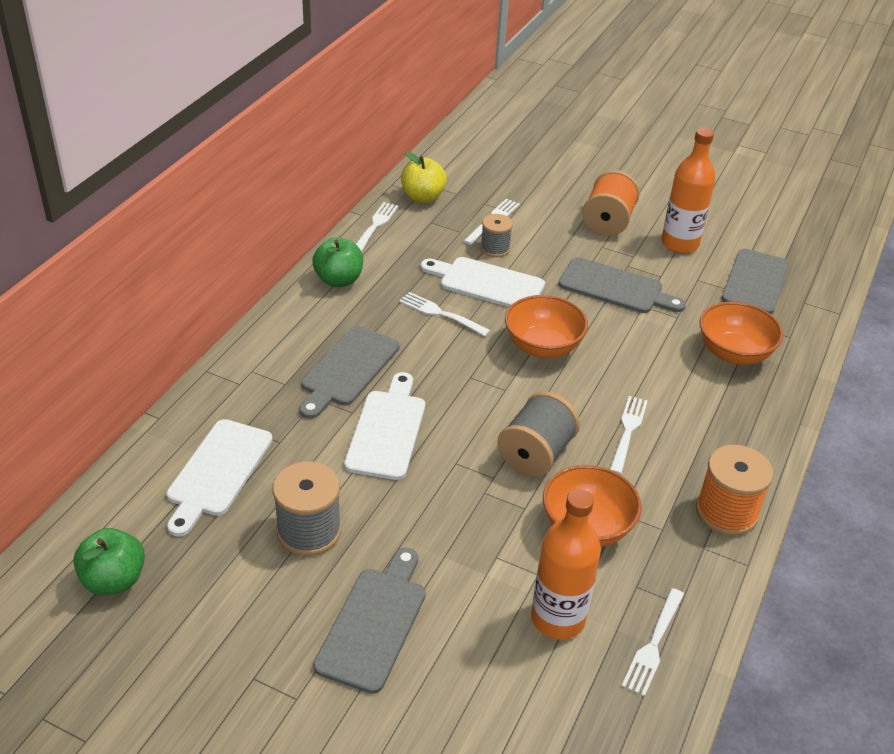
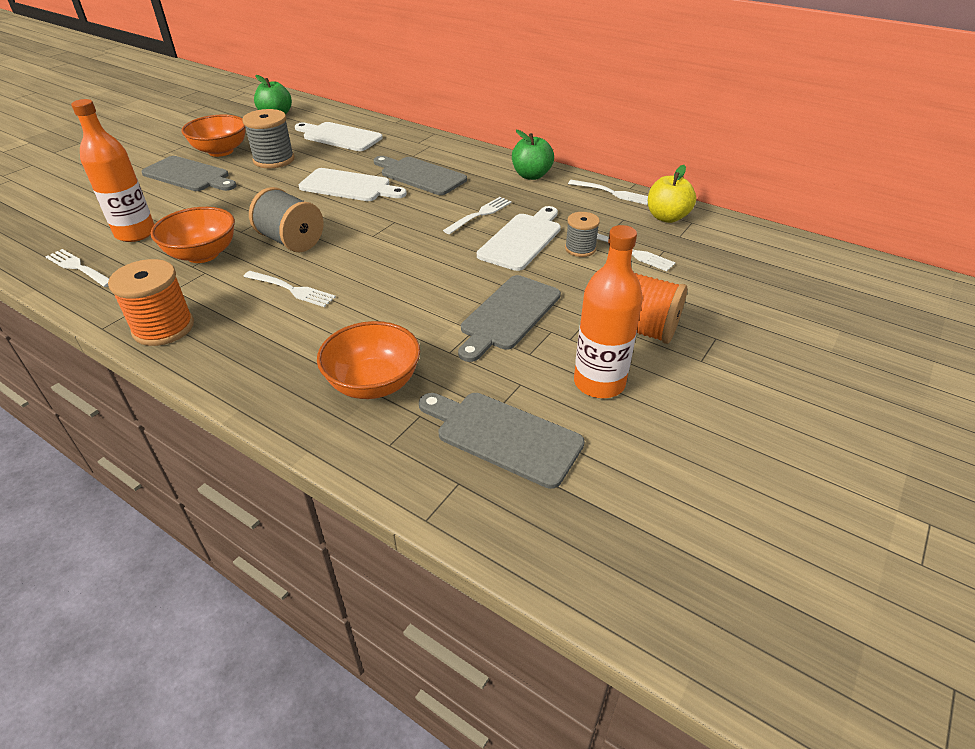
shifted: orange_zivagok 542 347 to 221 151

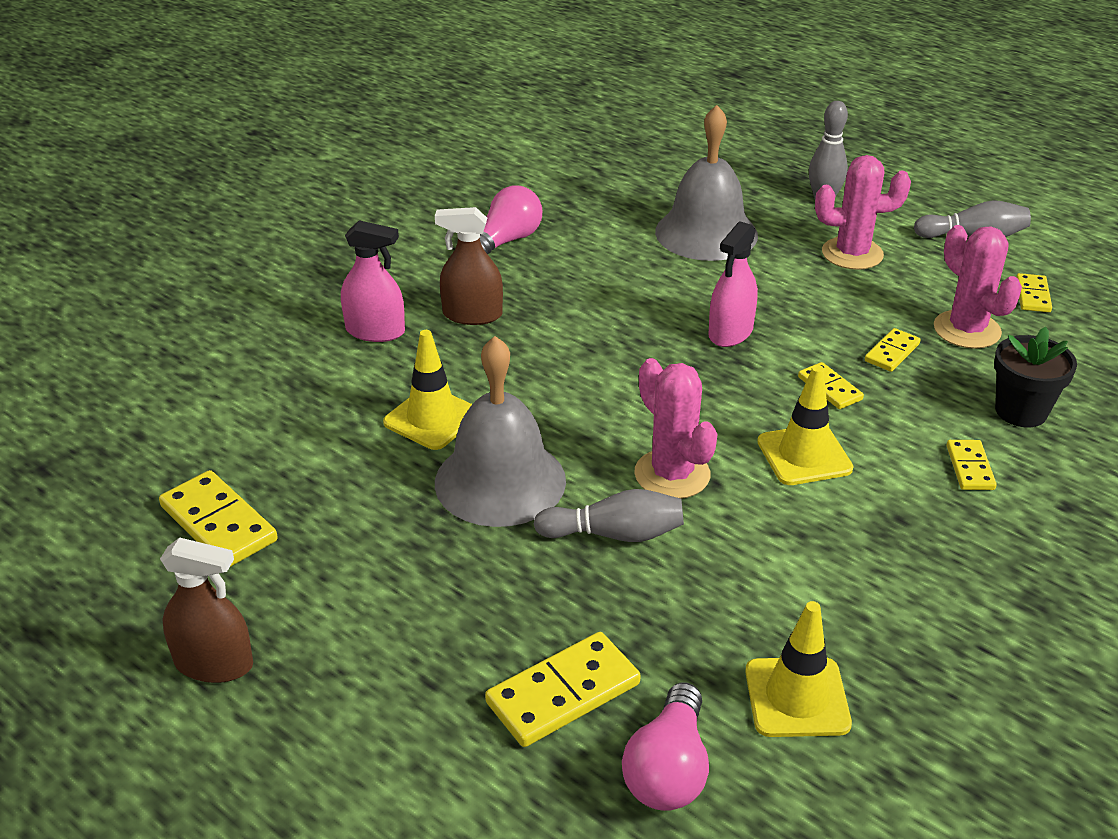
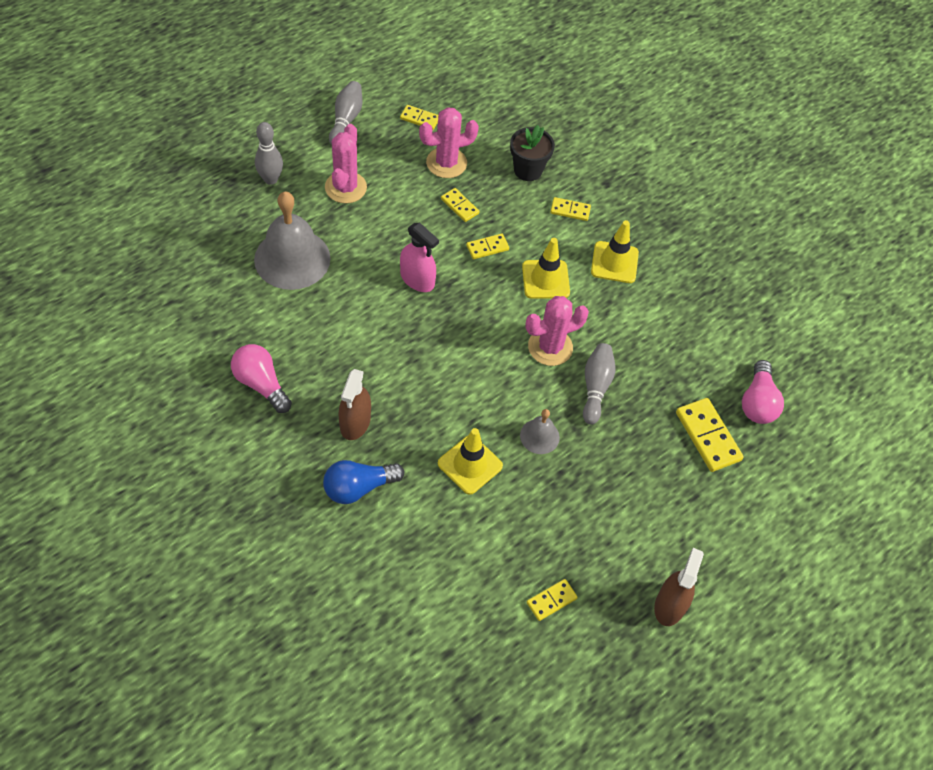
shifted: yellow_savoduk 797 697 to 614 262
swapped: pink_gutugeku 375 331 to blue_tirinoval 359 487
rotated: pink_tirinoval 668 769 = 757 402 75 degrees clockwise
scaled: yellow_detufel 218 524 = 551 601 x0.58; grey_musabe 500 481 = 539 436 x0.49

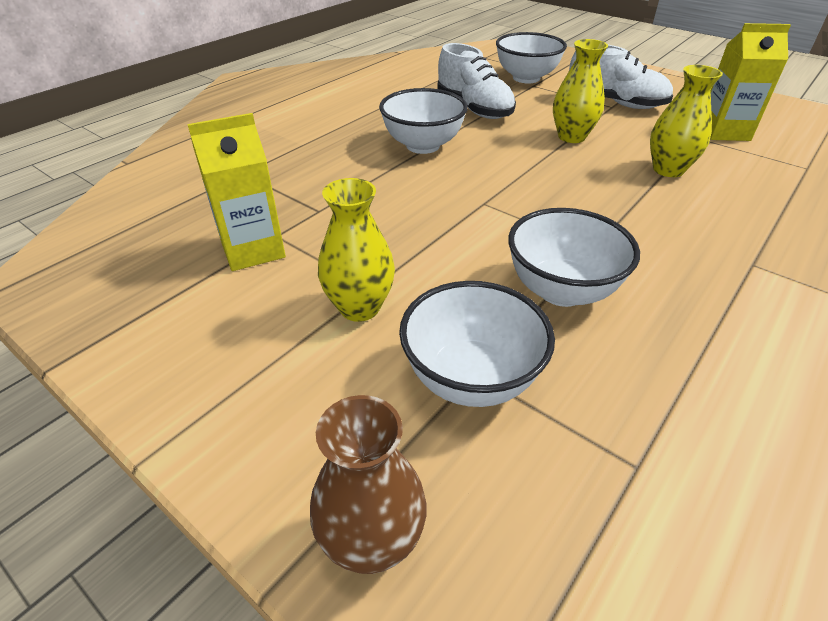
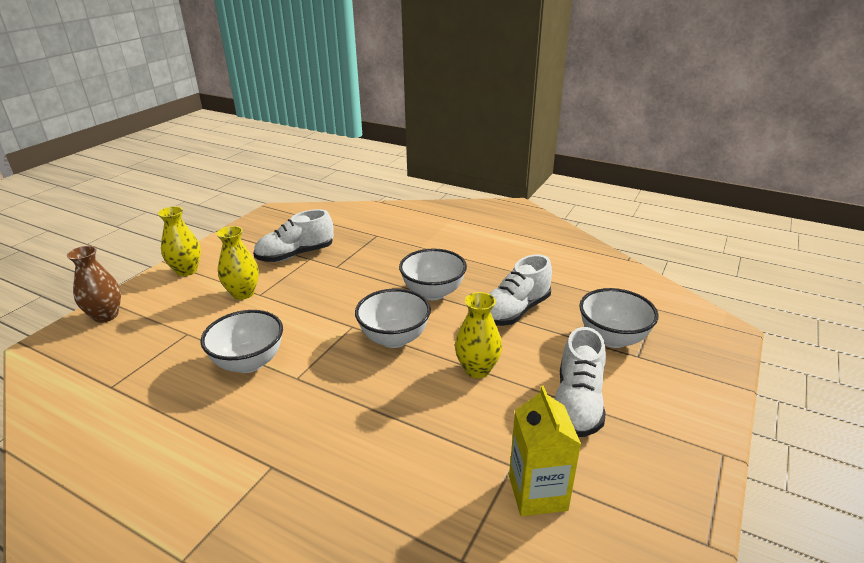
shifted: white_zivagok 471 379 to 394 338; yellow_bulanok 668 170 to 186 270
swapped: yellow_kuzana 253 250 to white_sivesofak 295 255

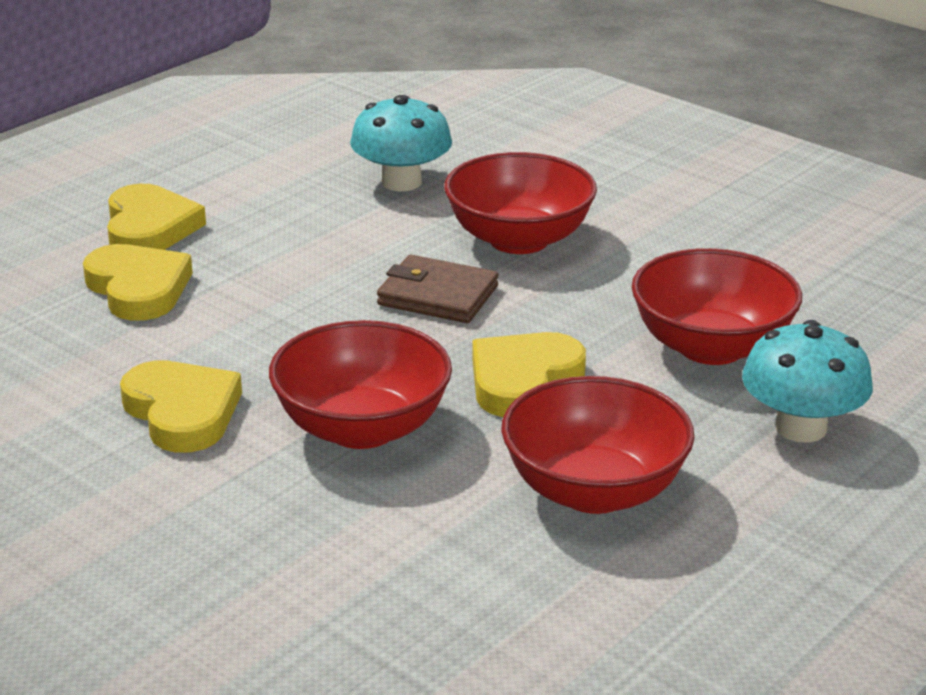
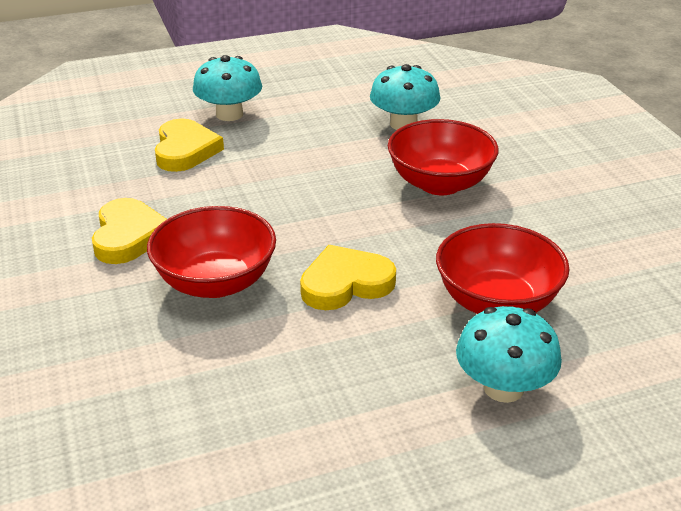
gone: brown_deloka 438 295; red_zivagok 594 491
swapped: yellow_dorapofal 149 228 to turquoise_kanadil 229 114

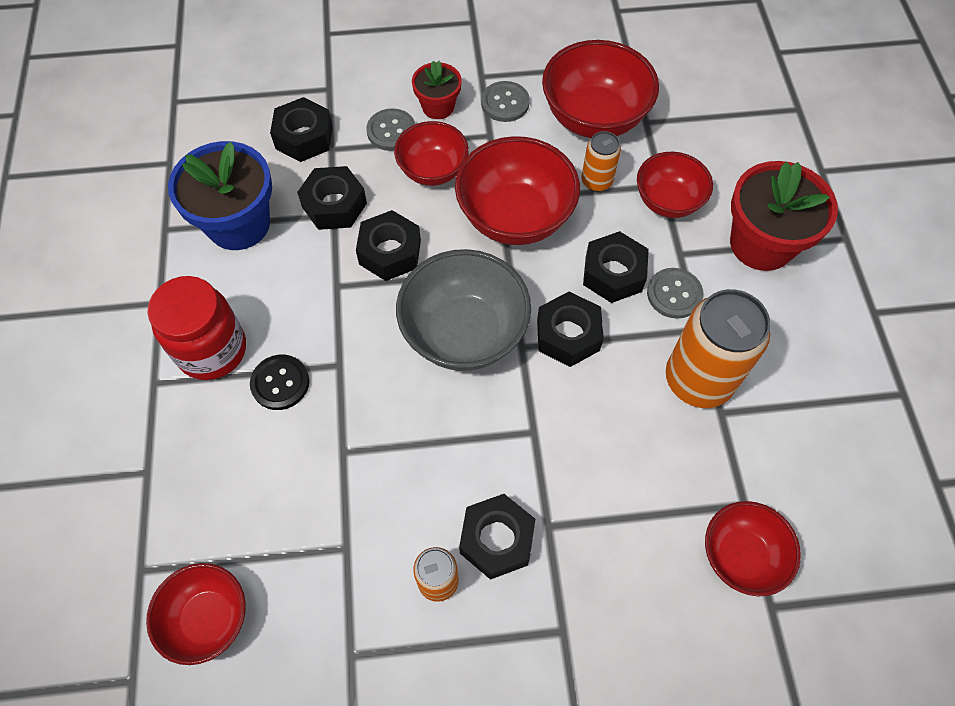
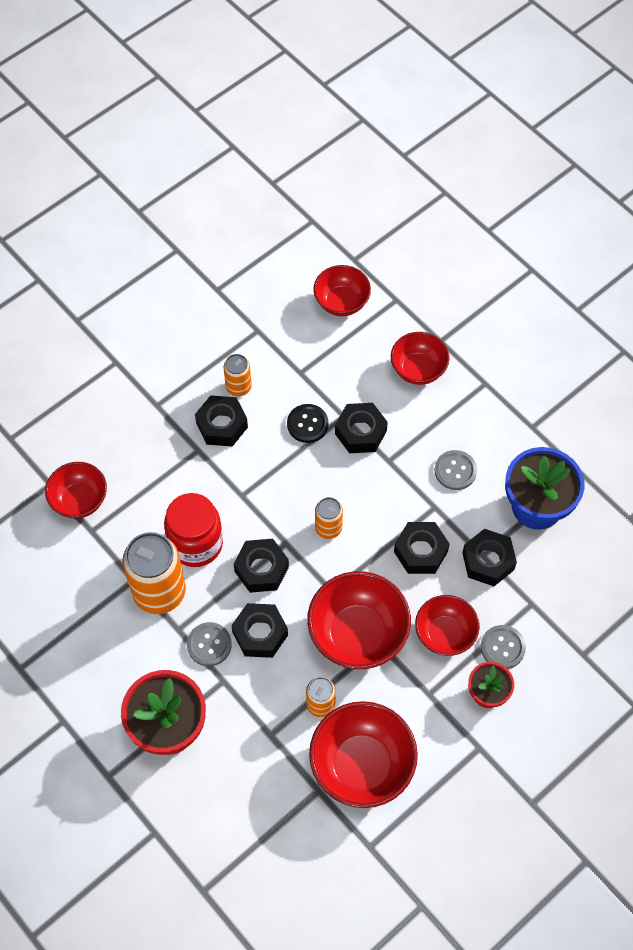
shifted: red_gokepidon 212 350 to 196 544; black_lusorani 280 383 to 307 424; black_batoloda 304 137 to 360 432; grey_lusorani 505 103 to 455 471; red_zivagok 668 201 to 418 369
swapped: grey_zivagok 464 333 to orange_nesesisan 328 528

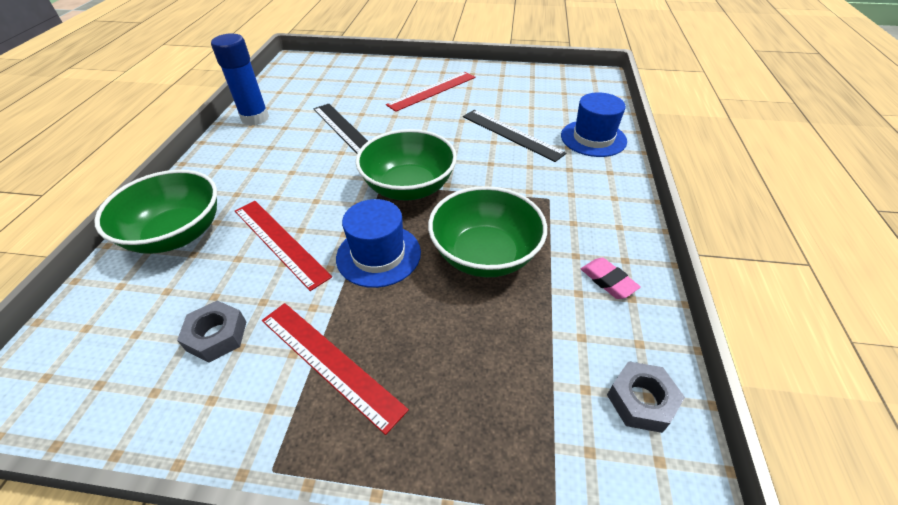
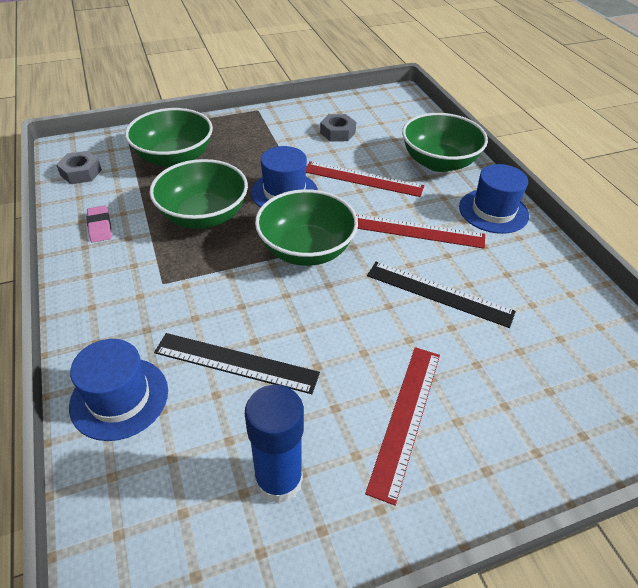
new: green_zivagok 174 158; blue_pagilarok 493 211
shifted: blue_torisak 255 118 to 279 480; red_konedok 330 362 to 417 231
rotated: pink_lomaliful 608 281 = 100 227 45 degrees clockwise

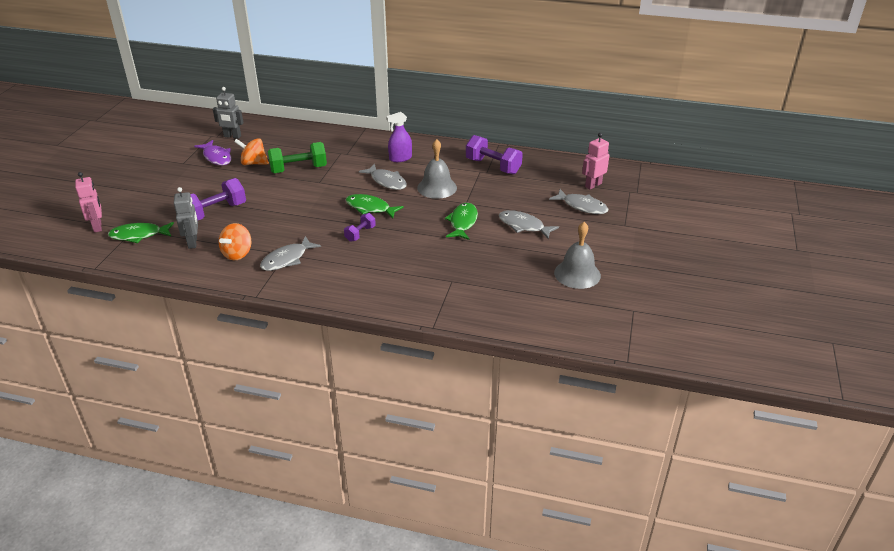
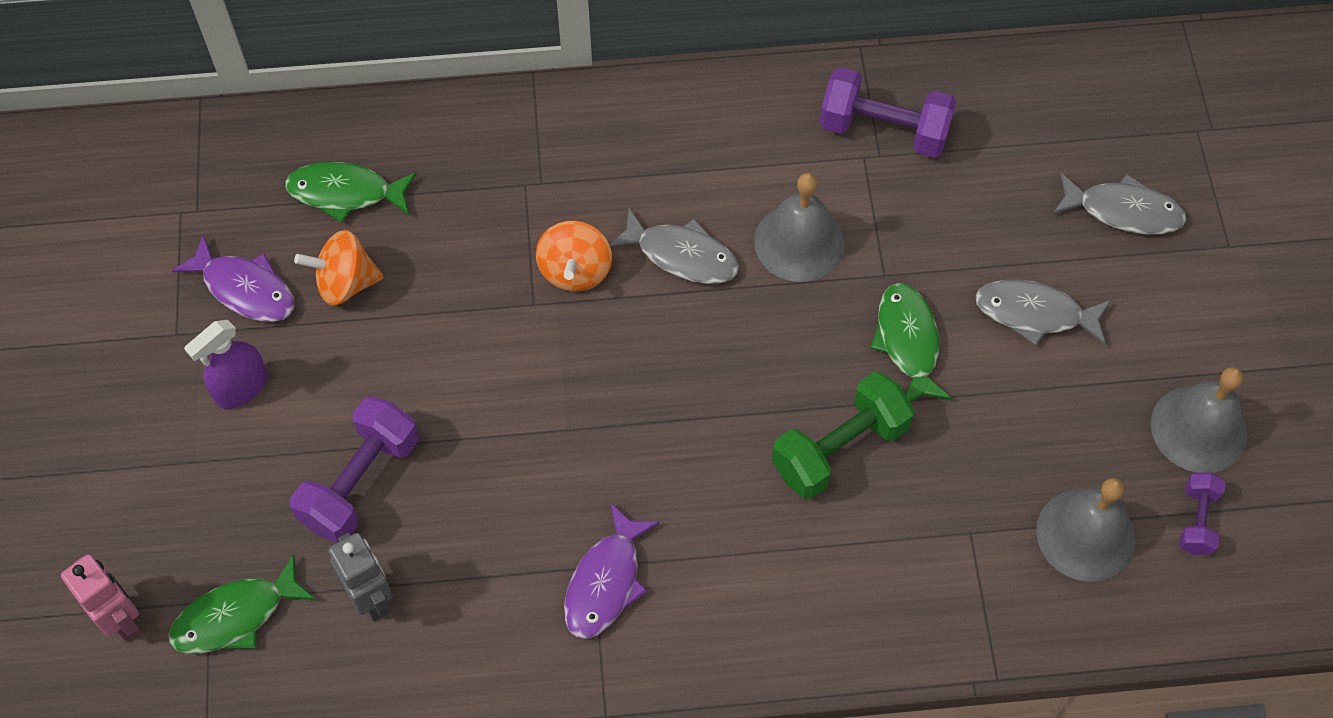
gone: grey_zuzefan 232 136; pink_zuzefan 593 185
new: grey_musabe 1085 535
shifted: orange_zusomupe 237 254 to 575 271; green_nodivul 298 169 to 840 449; purple_nodivul 360 234 to 1197 520; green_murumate 370 208 to 345 193; purple_gutugeku 400 158 to 241 388
repainted: grey_murumate 287 259 to purple_murumate 606 582

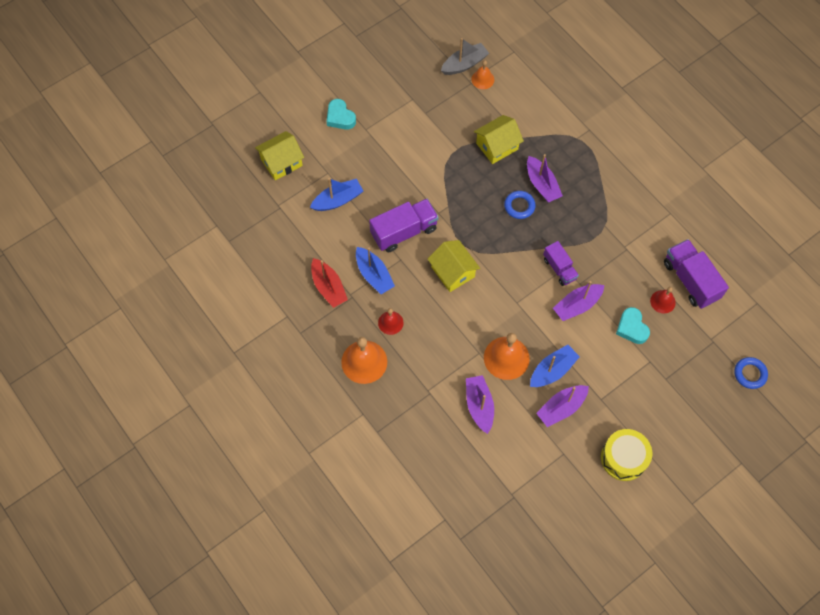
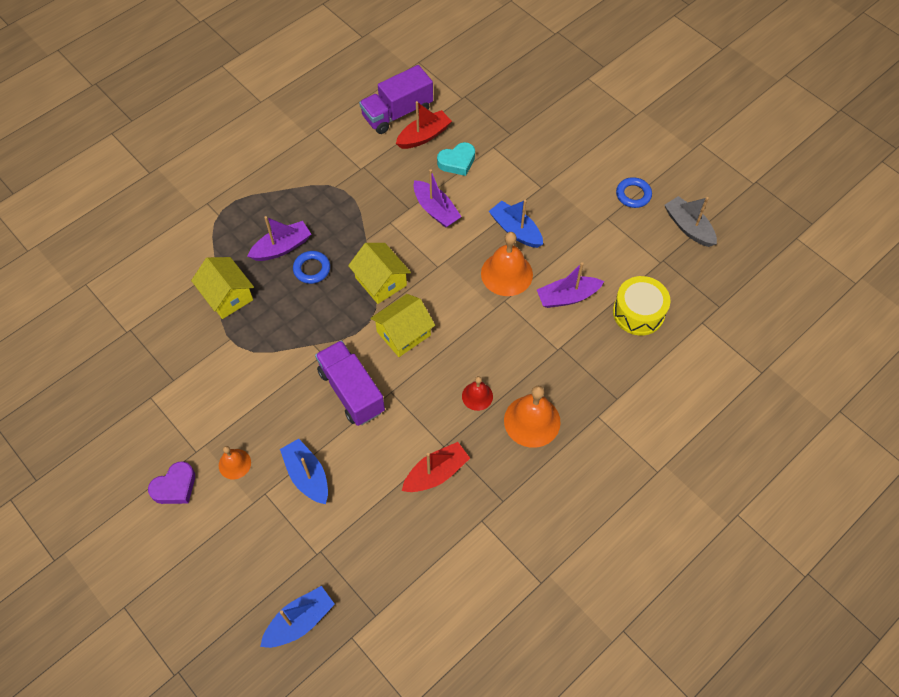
gone: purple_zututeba 561 408; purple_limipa 559 268
shifted: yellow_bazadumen 281 162 to 381 281; blue_zututeba 374 275 to 300 621; grey_zututeba 464 64 to 688 227; orange_musabe 482 79 to 234 464; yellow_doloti 623 458 to 638 312; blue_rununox 750 374 to 633 195
swapped: red_musabe 662 301 to red_zututeba 424 136
repainted: turquoise_dorapofal 340 117 to purple_dorapofal 175 487

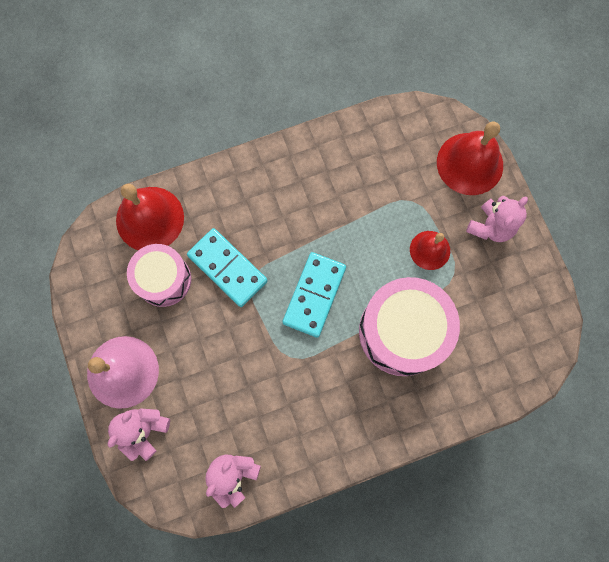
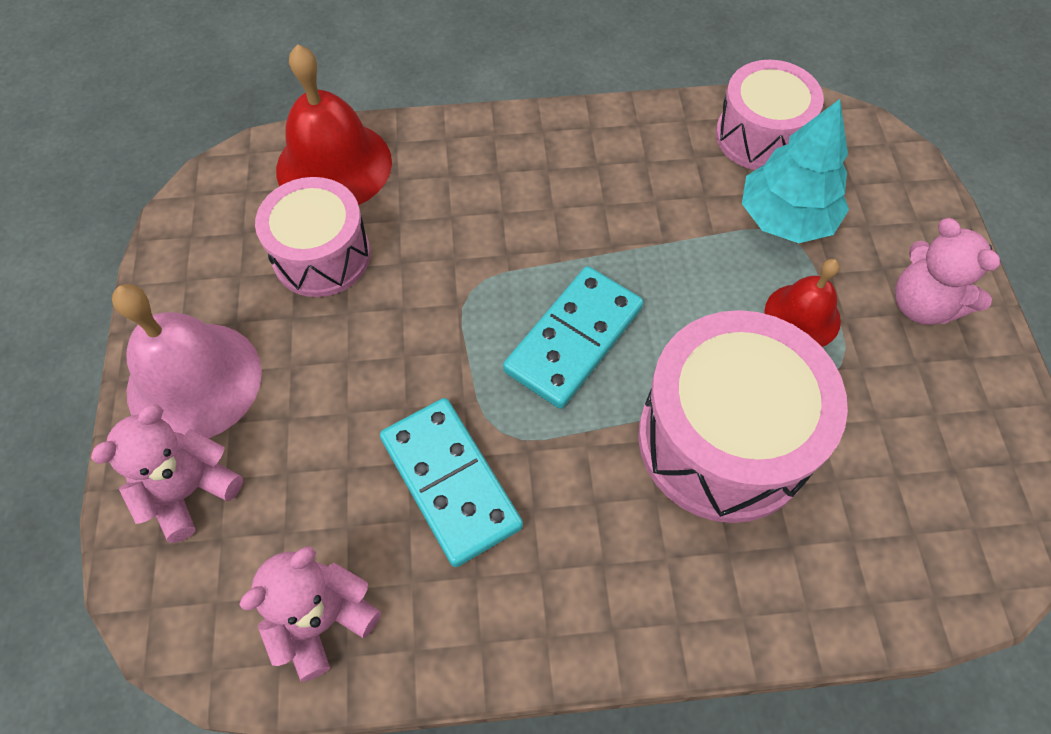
gone: red_musabe 470 163
new: pink_doloti 760 136; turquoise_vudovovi 785 218
shifted: turquoise_detufel 227 268 to 451 482
rotated: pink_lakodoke 490 227 = 922 304 90 degrees clockwise

